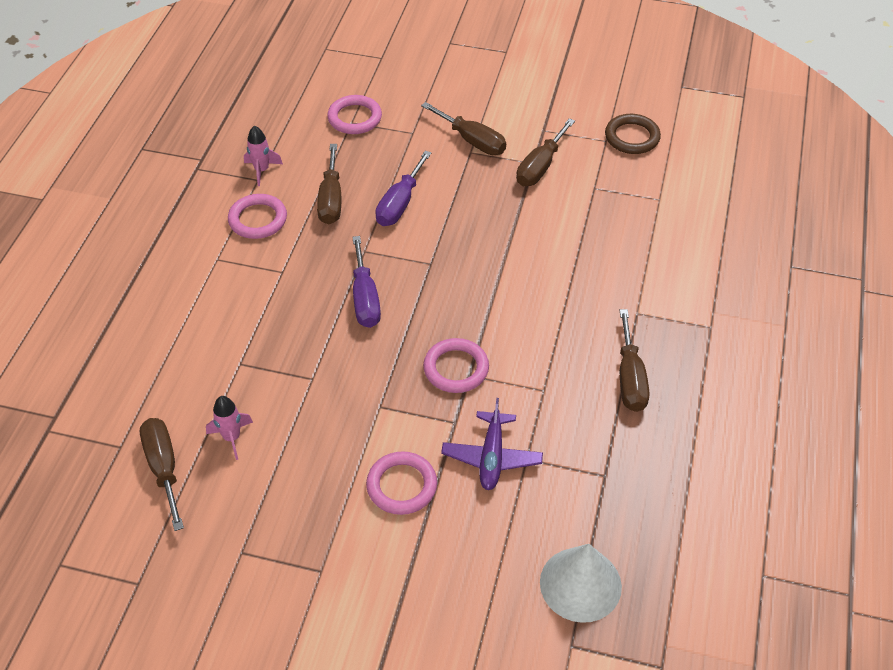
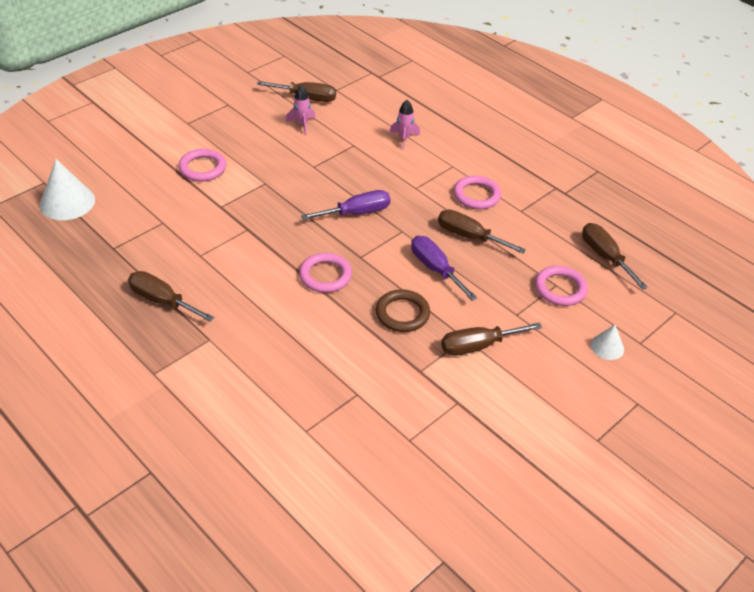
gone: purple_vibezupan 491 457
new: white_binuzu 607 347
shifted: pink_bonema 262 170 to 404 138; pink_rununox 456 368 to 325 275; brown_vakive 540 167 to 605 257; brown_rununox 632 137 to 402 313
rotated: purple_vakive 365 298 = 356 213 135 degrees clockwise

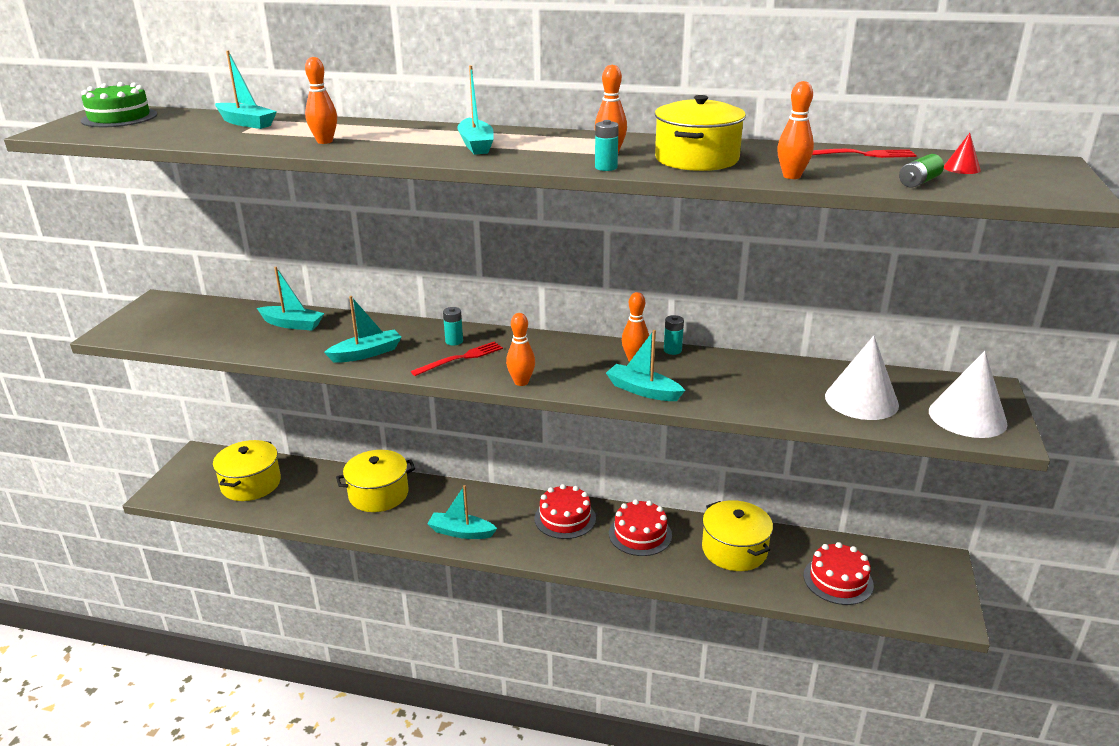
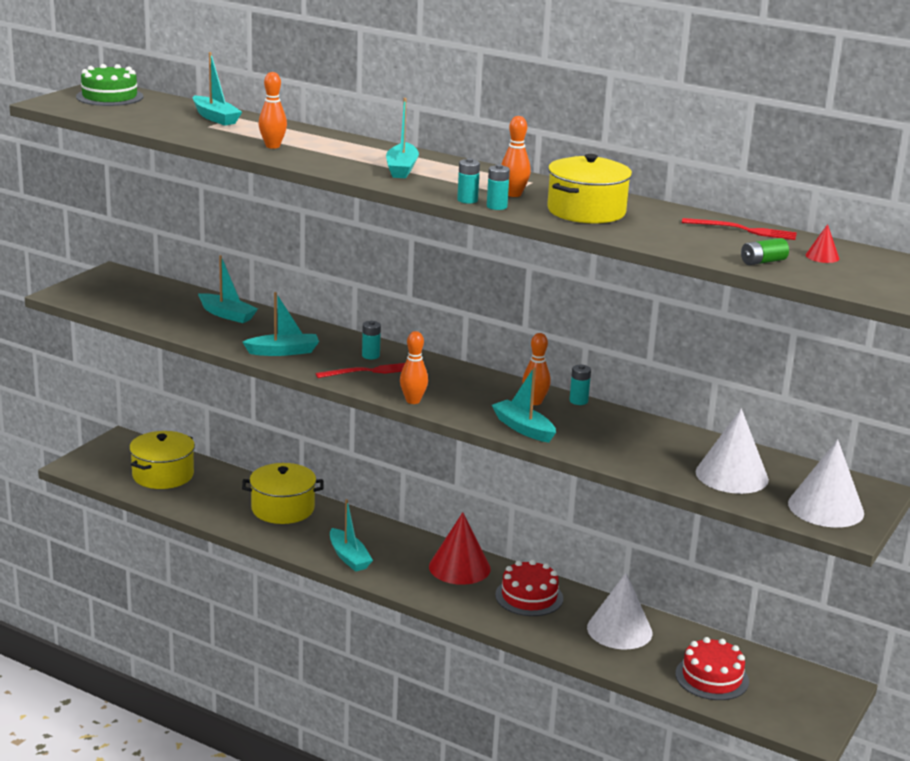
gone: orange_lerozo 791 176
new: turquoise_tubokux 467 200
swapped: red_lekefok 565 518 to red_binuzu 459 567; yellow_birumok 734 550 to white_binuzu 619 630
rotated: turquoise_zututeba 461 532 = 349 557 150 degrees counterclockwise

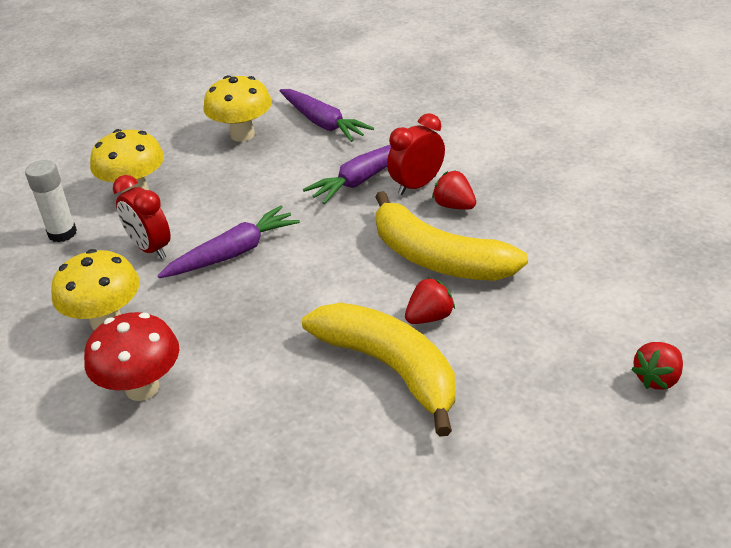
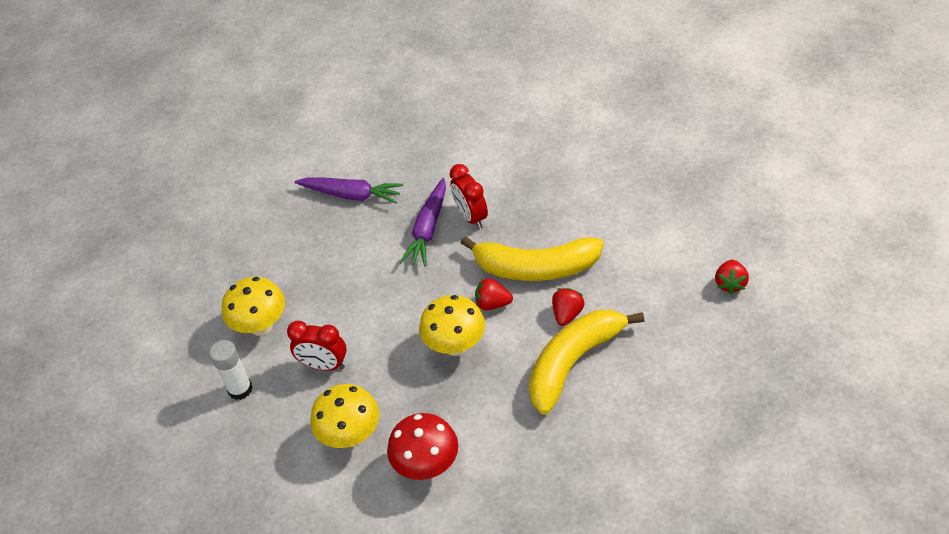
gone: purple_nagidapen 233 253
shifted: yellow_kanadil 242 134 to 456 346; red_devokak 454 206 to 493 304
rotated: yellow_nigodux 390 368 = 573 362 60 degrees counterclockwise; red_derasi 417 185 = 471 217 45 degrees counterclockwise

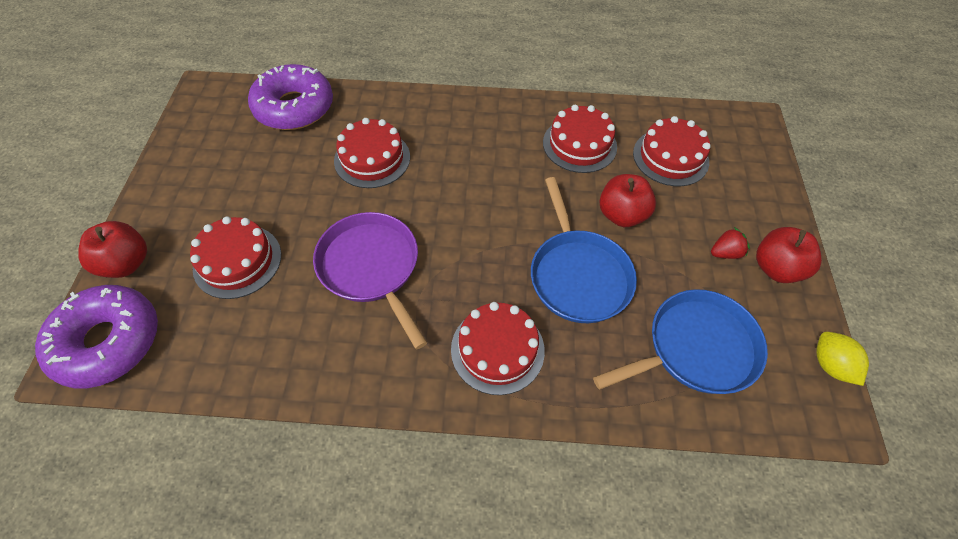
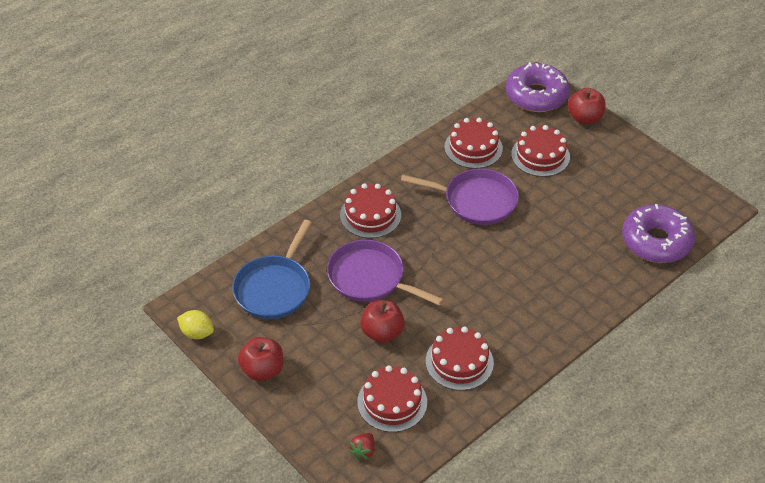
shifted: red_lekefok 372 158 to 473 148; red_devokak 725 253 to 363 451
repainted: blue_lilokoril 578 275 to purple_lilokoril 369 278

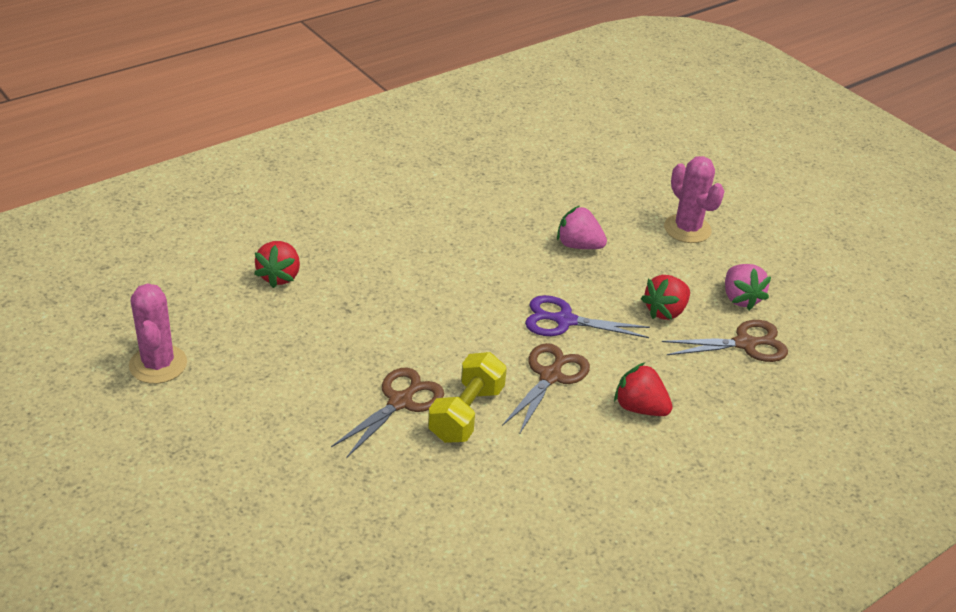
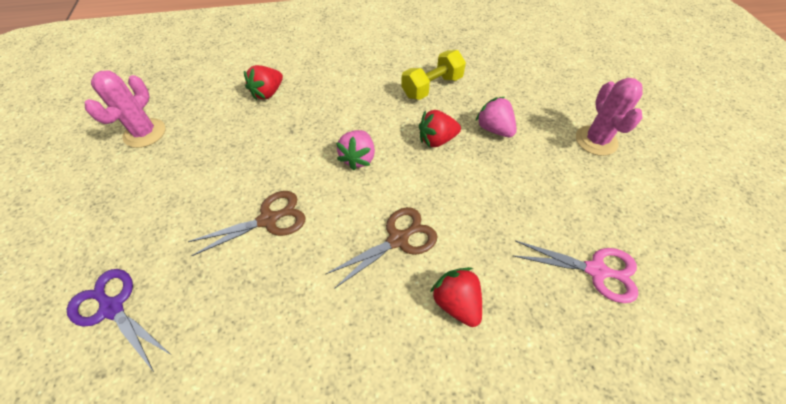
shifted: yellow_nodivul 466 413 to 432 87; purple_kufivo 564 320 to 112 308; red_devokak 665 311 to 437 140; pink_devokak 740 298 to 358 158
repainted: brown_kufivo 745 344 to pink_kufivo 596 270

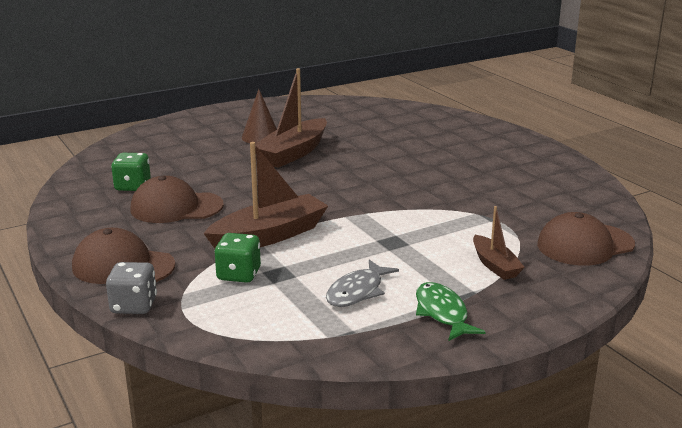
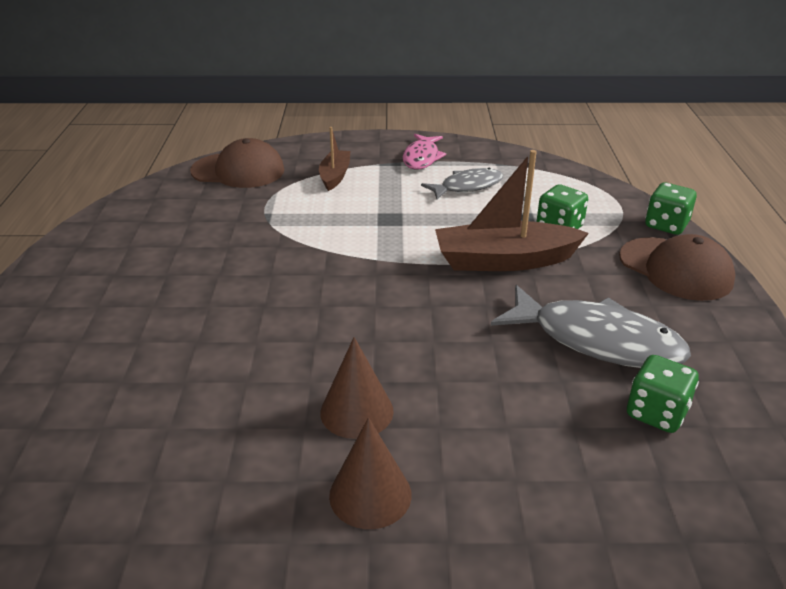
swapped: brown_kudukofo 176 207 to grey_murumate 597 340; brown_zututeba 293 153 to brown_binuzu 356 411
repainted: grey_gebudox 134 306 to green_gebudox 666 225; green_murumate 442 313 to pink_murumate 421 158

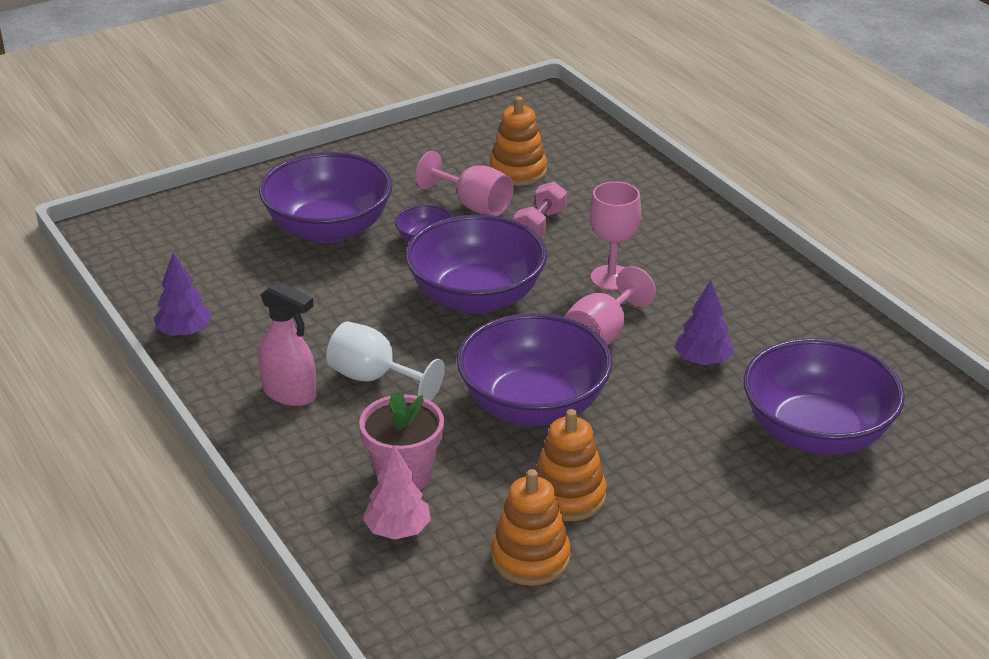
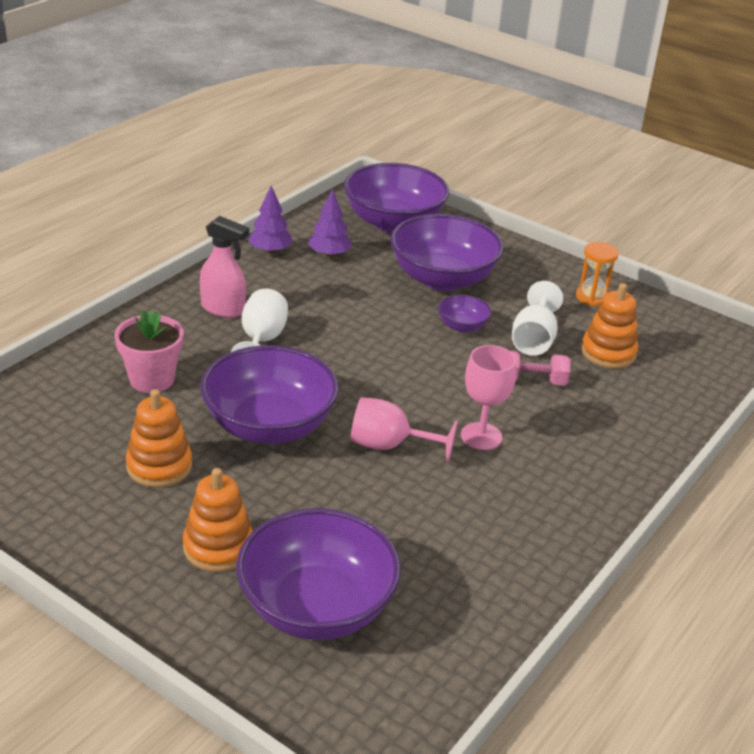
gone: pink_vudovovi 398 530
new: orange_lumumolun 592 297
shifted: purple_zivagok 476 297 to 393 222; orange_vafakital 530 558 to 218 547; purple_vudovovi 702 361 to 329 254
repainted: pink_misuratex 474 205 to white_misuratex 533 340
rotated: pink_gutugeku 290 393 = 223 309 75 degrees counterclockwise

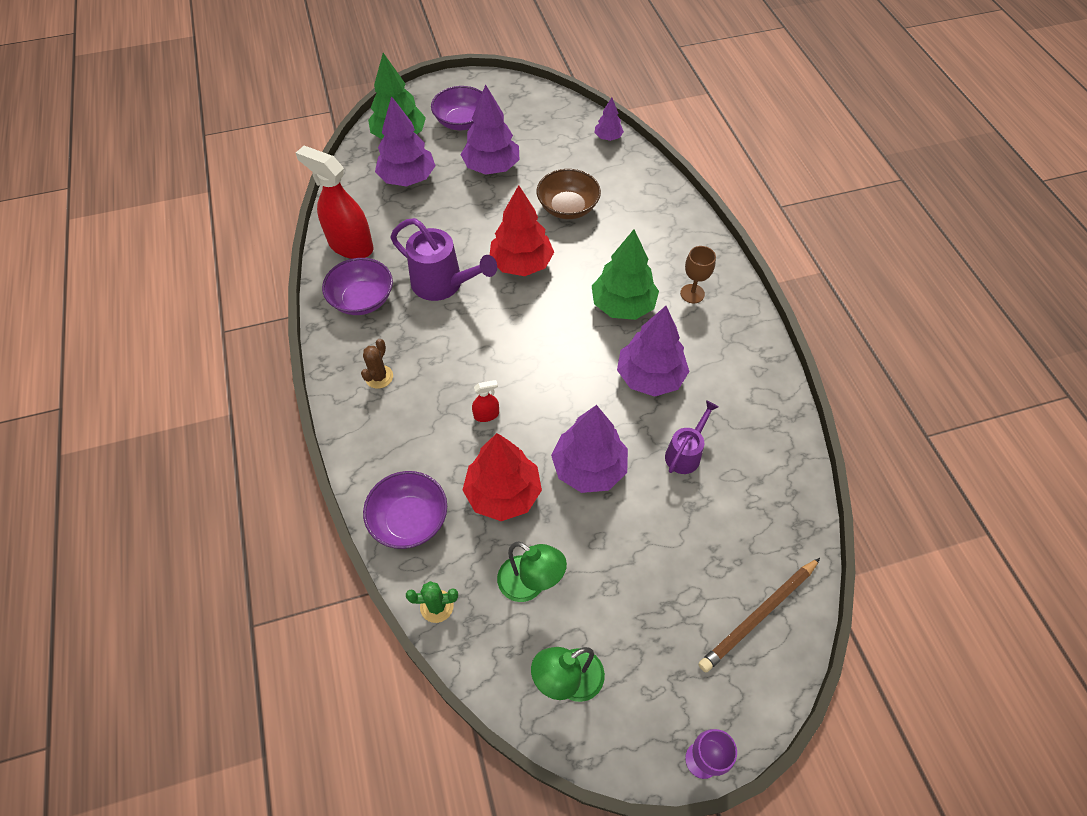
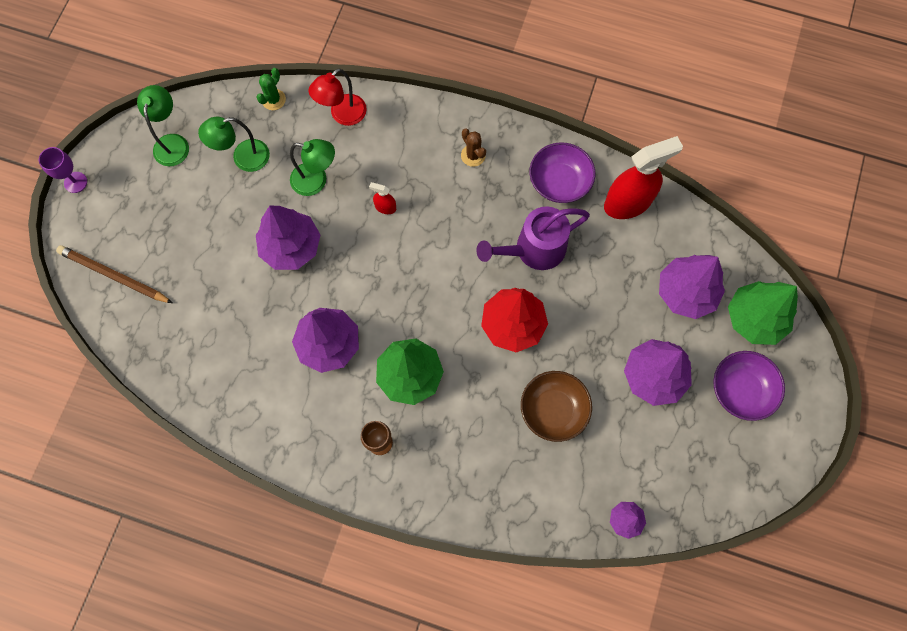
gone: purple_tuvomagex 685 453
swapped: purple_zivagok 409 520 to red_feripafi 342 115; red_vudovovi 503 493 to green_feripafi 316 181
rotated: red_gutugeku 486 415 = 385 207 90 degrees clockwise; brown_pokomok 759 616 = 114 276 60 degrees counterclockwise

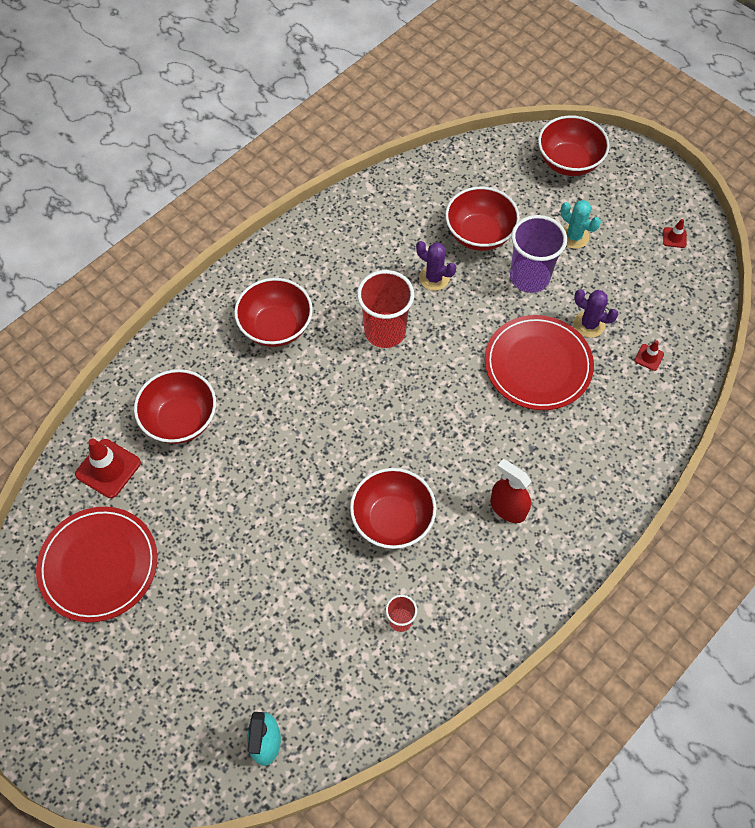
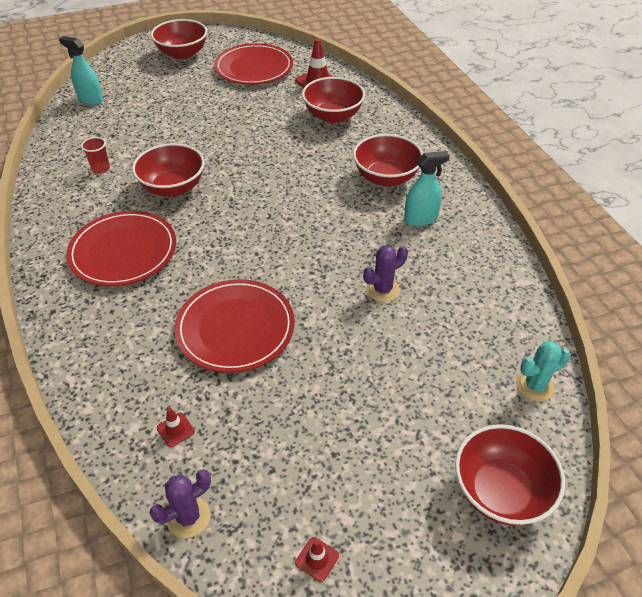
gone: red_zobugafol 385 331; purple_zobugafol 529 277
new: turquoise_gutugeku 420 219
shifted: red_zivagok 479 234 to 182 54; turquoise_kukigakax 574 236 to 535 386; purple_kukigakax 589 324 to 188 517
swapped: red_gutugeku 508 508 to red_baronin 123 251

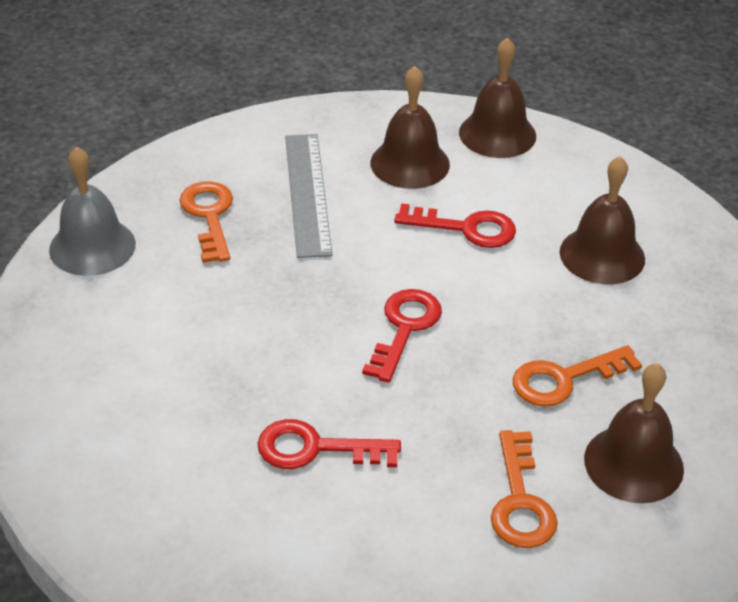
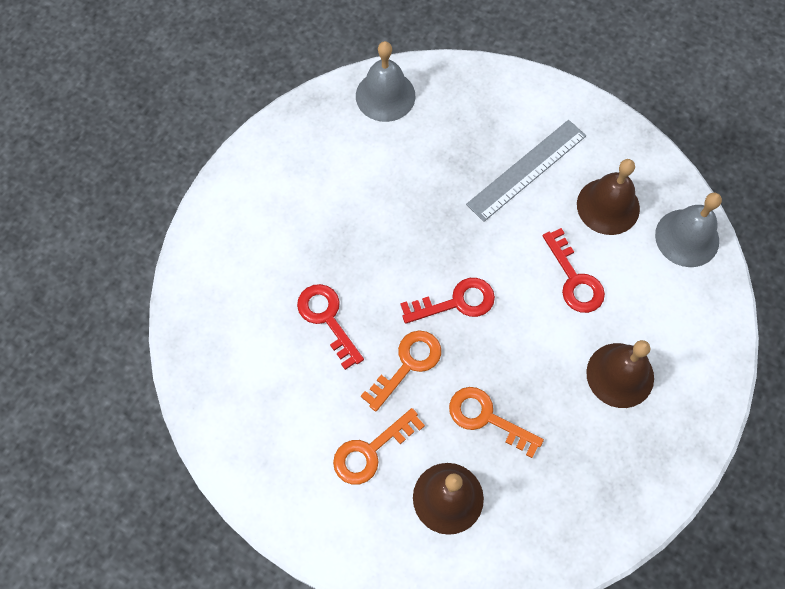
shifted: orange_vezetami 209 216 to 407 364
repainted: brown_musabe 497 134 to grey_musabe 687 237

